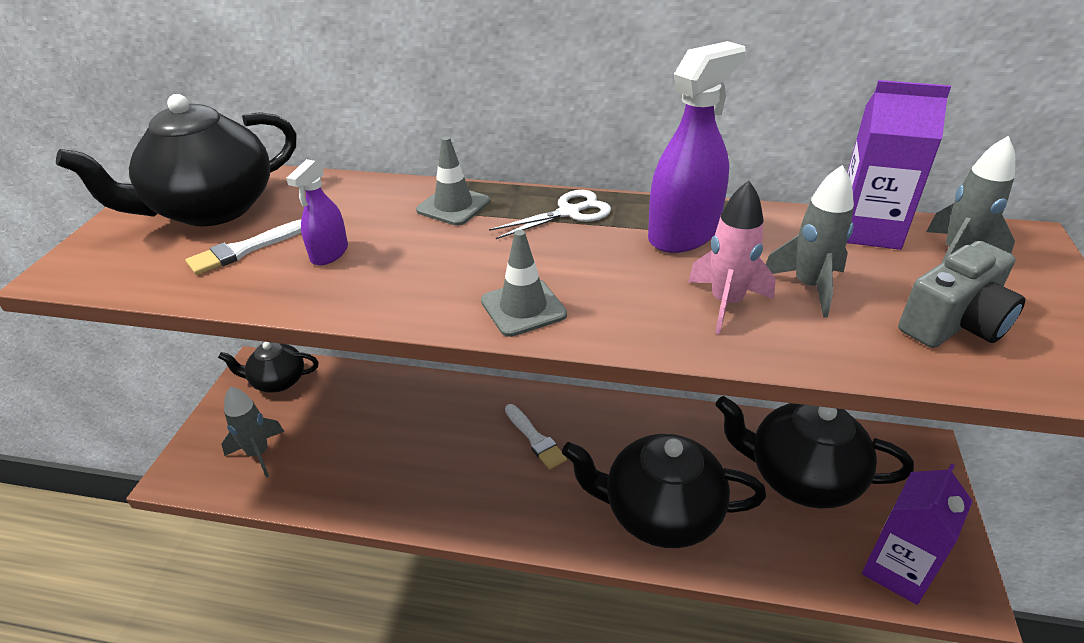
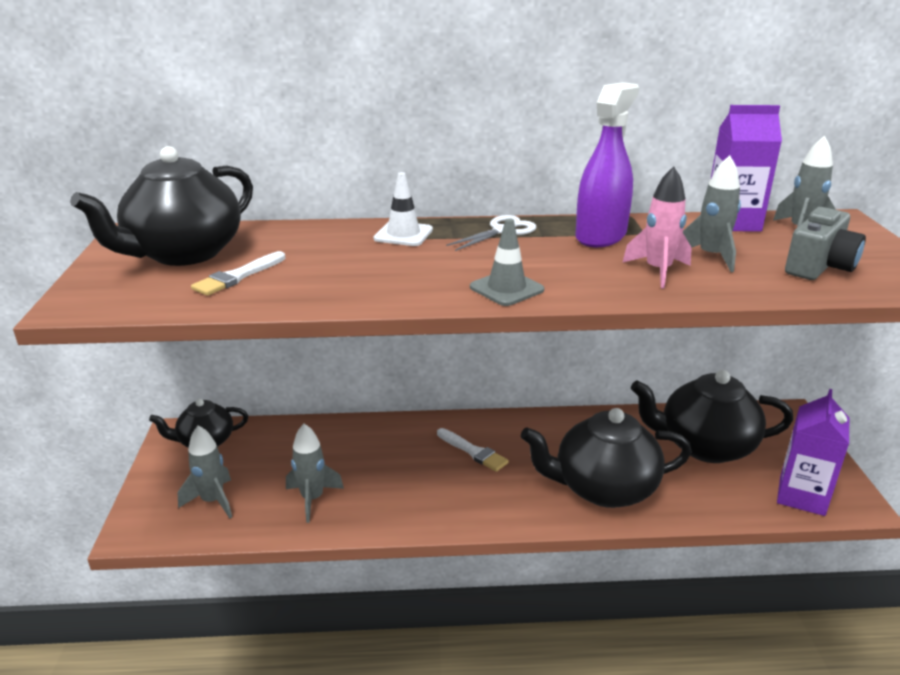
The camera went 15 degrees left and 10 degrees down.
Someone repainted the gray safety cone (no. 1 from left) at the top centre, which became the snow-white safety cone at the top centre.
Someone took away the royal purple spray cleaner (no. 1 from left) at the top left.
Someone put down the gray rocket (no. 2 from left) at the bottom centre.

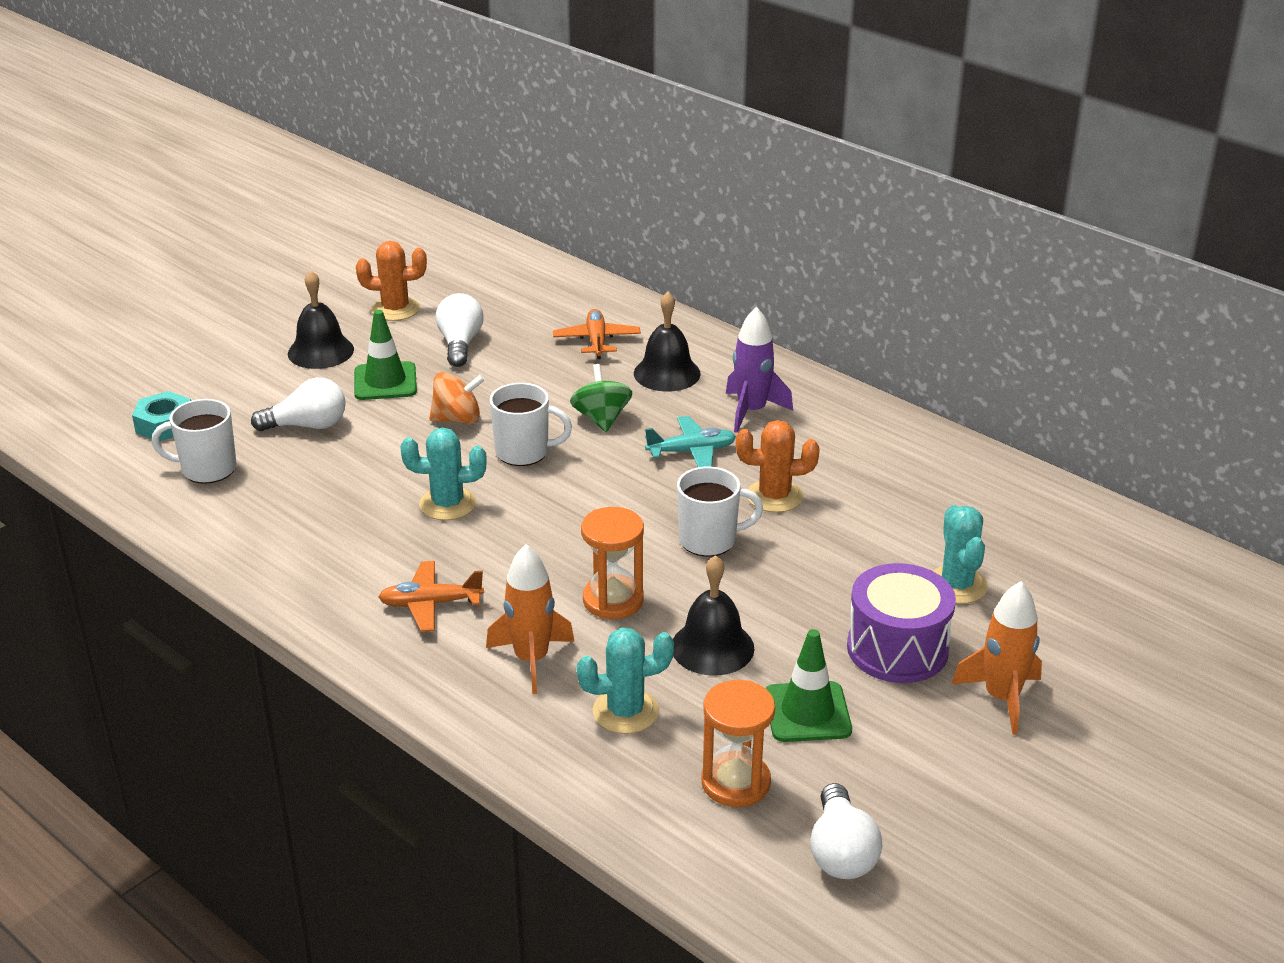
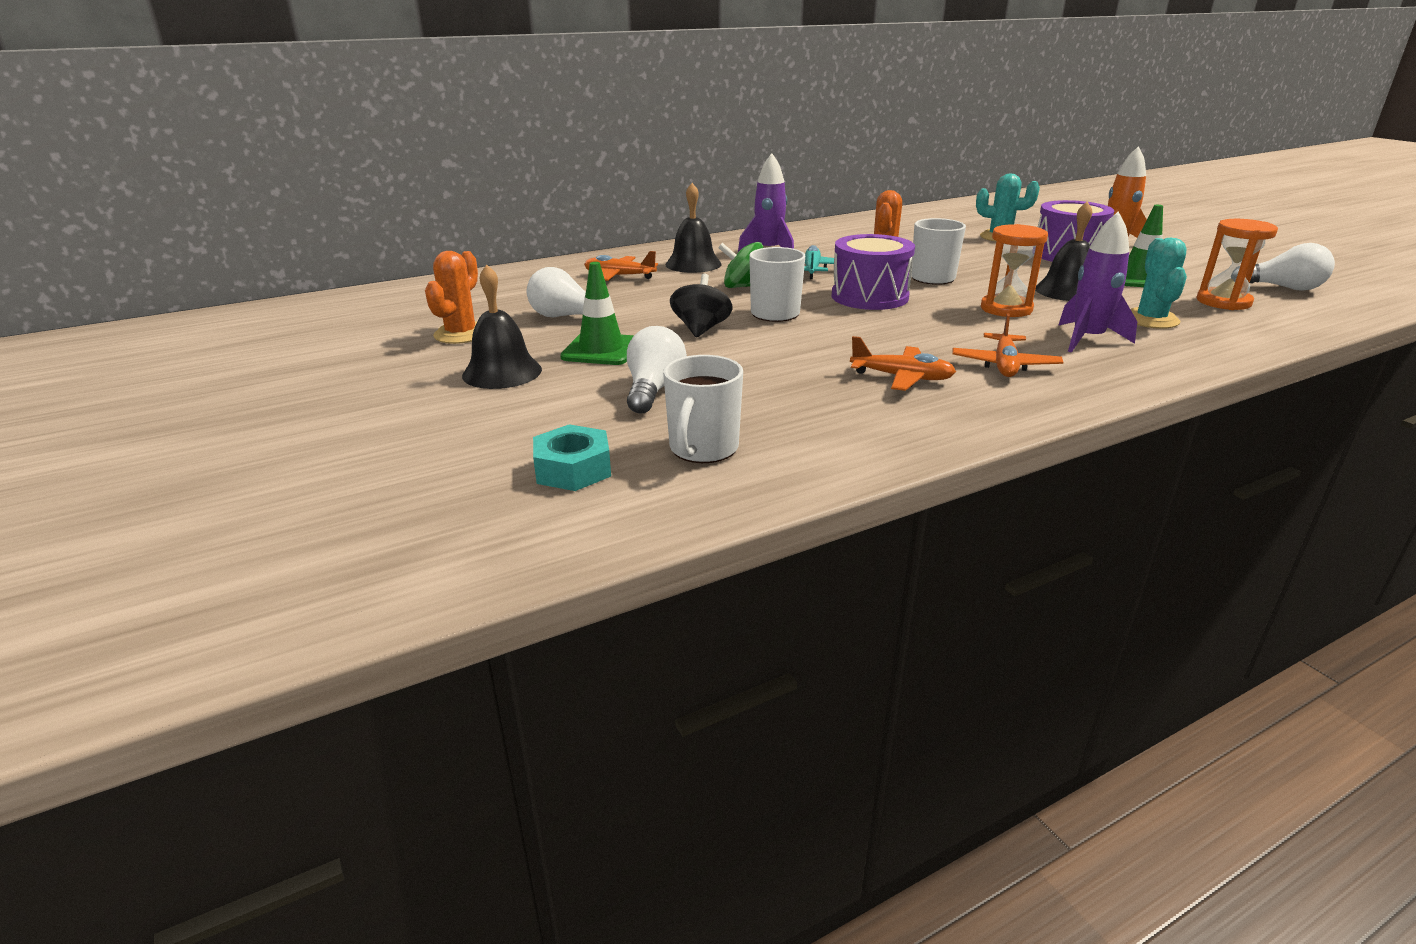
The camera went 70 degrees left and 5 degrees down.
Someone repainted the orange whirligig at the centre, which became the ebony whirligig at the top centre.
Someone took away the turquoise prickly plant (no. 1 from left) at the centre.
Someone repainted the orange rocket (no. 1 from left) at the centre, which became the royal purple rocket (no. 2 from left) at the top right.
Someone put down the royal purple toy drum (no. 1 from left) at the top centre.
Someone put down the orange plane (no. 2 from left) at the centre.

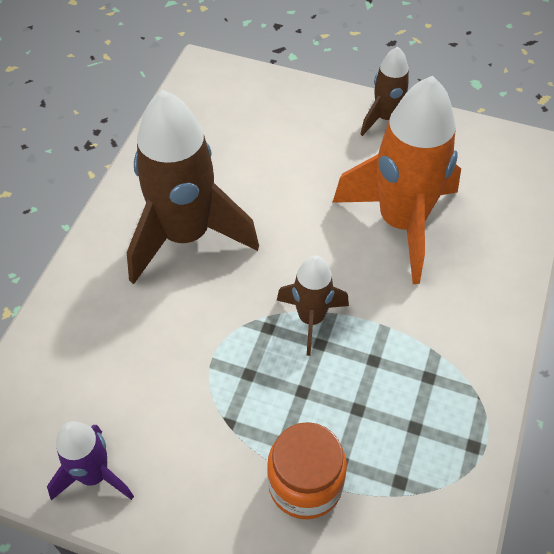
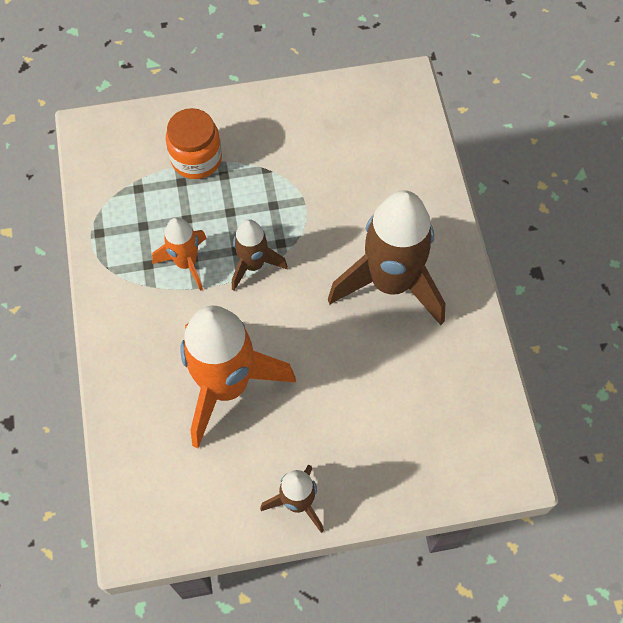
The camera went 150 degrees right and 10 degrees up.
Someone took away the royal purple rocket at the bottom left.
Someone put down the orange rocket (no. 1 from left) at the middle left.

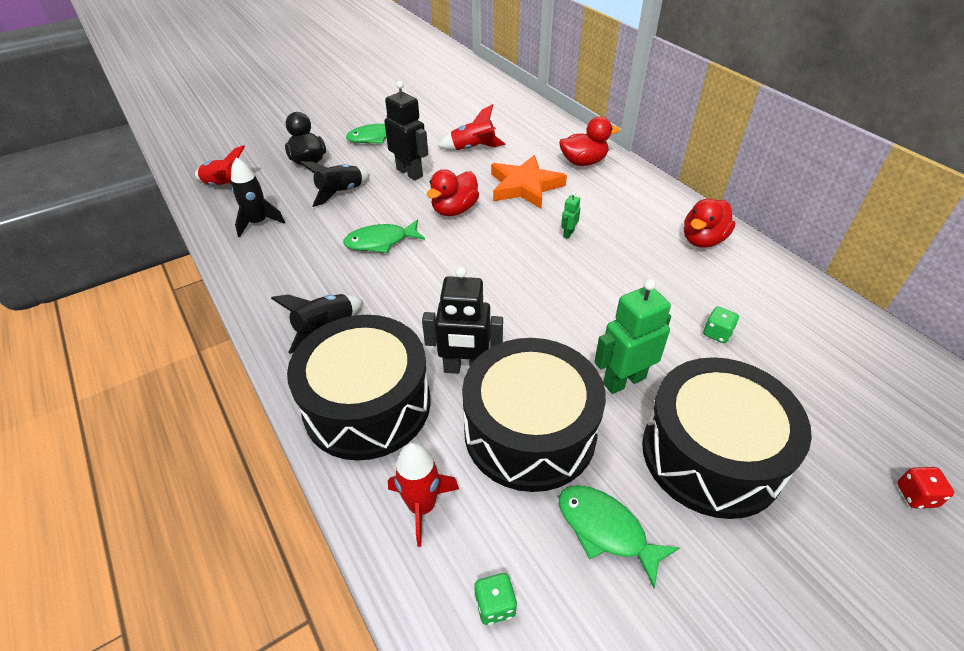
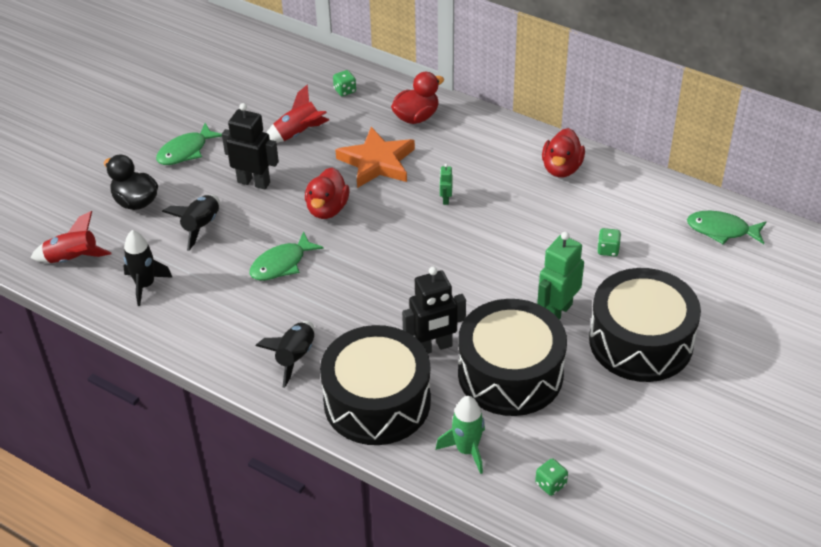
The camera went 25 degrees left and 0 degrees up.
Someone repainted the crimson rocket (no. 2 from left) at the bottom centre, which became the leaf-green rocket at the bottom centre.
Someone took away the crimson die at the bottom right.
Someone carried the leaf-green fish (no. 3 from left) from the bottom centre to the middle right.
Someone put down the leaf-green die (no. 1 from left) at the top centre.

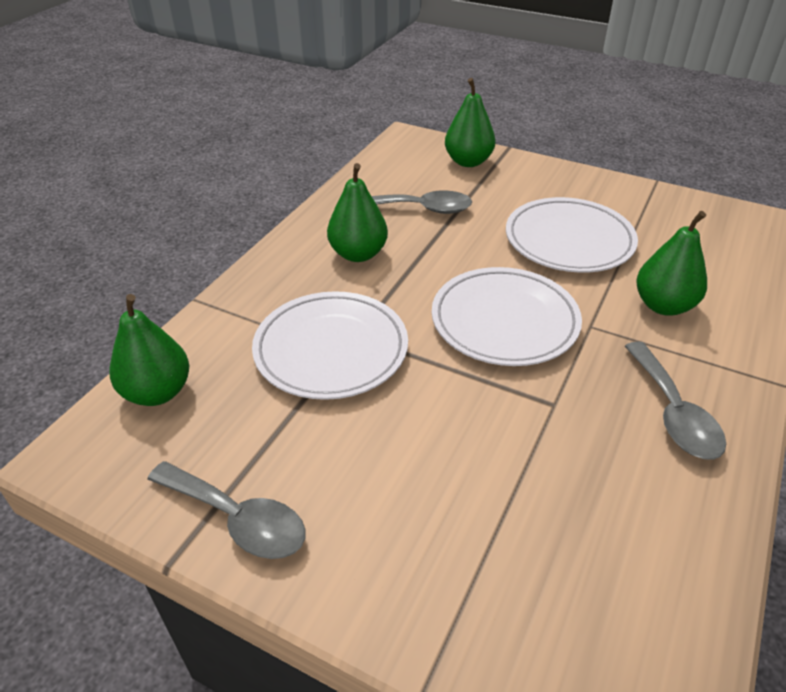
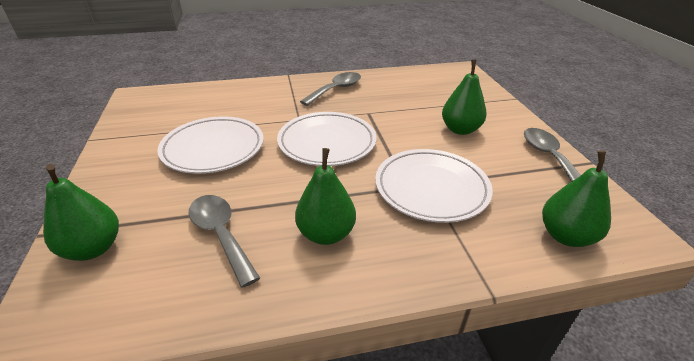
The camera went 130 degrees left and 5 degrees down.
Someone carried the leaf-green pear fruit (no. 4 from left in the first image) from the middle right to the top right.

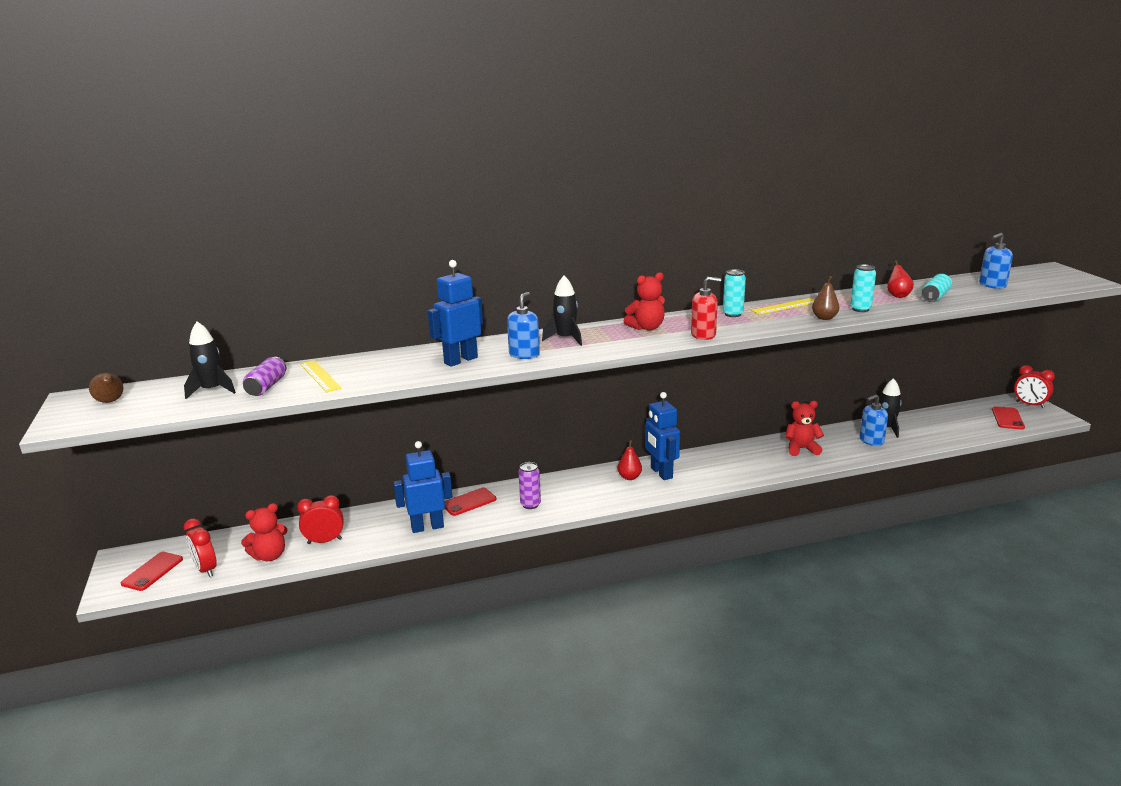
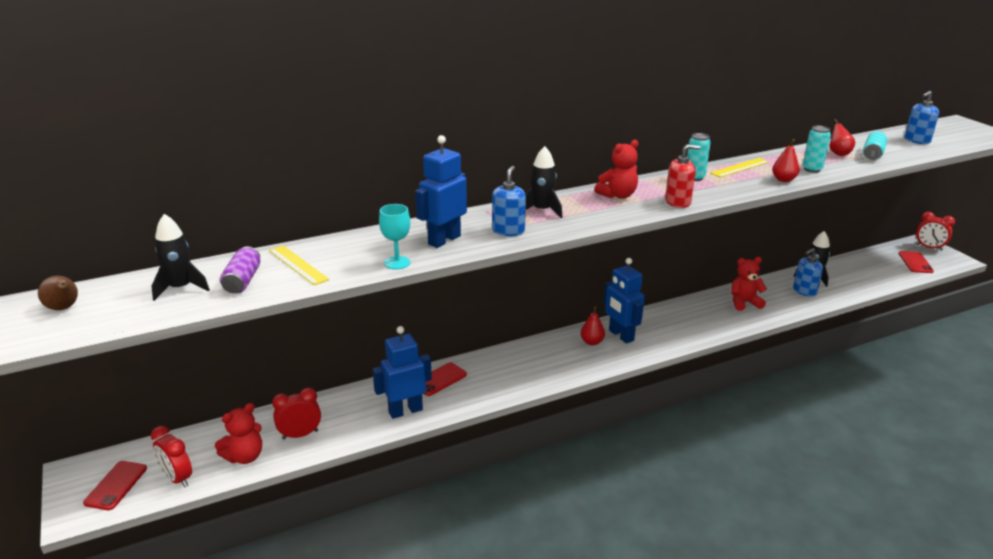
The camera went 10 degrees left and 5 degrees up.
Someone repainted the brown pear fruit (no. 2 from left) at the middle right, which became the crimson pear fruit (no. 2 from left) at the top right.
Someone took away the royal purple tin (no. 2 from left) at the centre.
Someone put down the turquoise chalice at the centre.

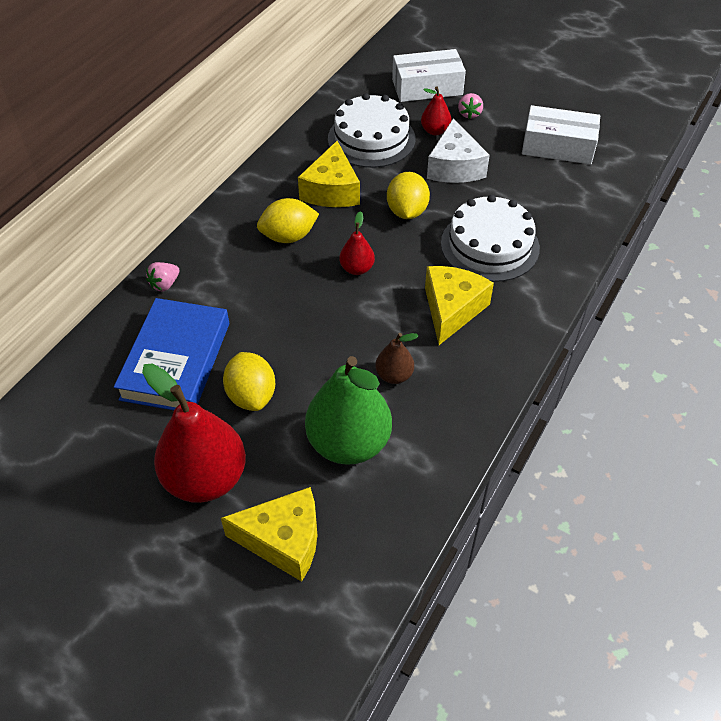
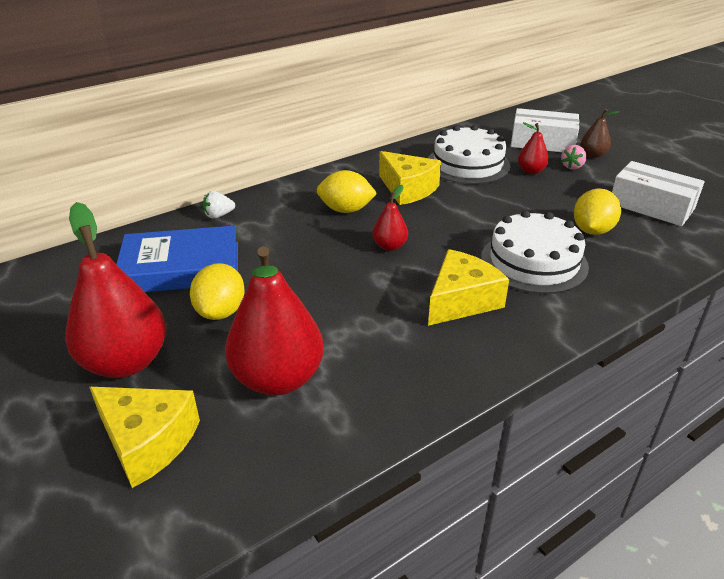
The camera went 25 degrees right and 15 degrees down.
Someone took away the snow-white piece of cheese at the top centre.
Someone rotated the bright yellow piece of cheese (no. 2 from left) at the top centre by 75 degrees counterclockwise.
Someone carried the bright yellow citrus fruit (no. 3 from left) from the top centre to the middle right.
Someone repainted the rosy strawberry (no. 1 from left) at the middle left, which became the snow-white strawberry at the middle left.
Someone rotated the blue hardcover at the middle left by 45 degrees clockwise.
Someone carried the brown pear fruit from the centre to the top right.
Someone repainted the leaf-green pear fruit at the centre, which became the crimson pear fruit (no. 2 from left) at the centre.

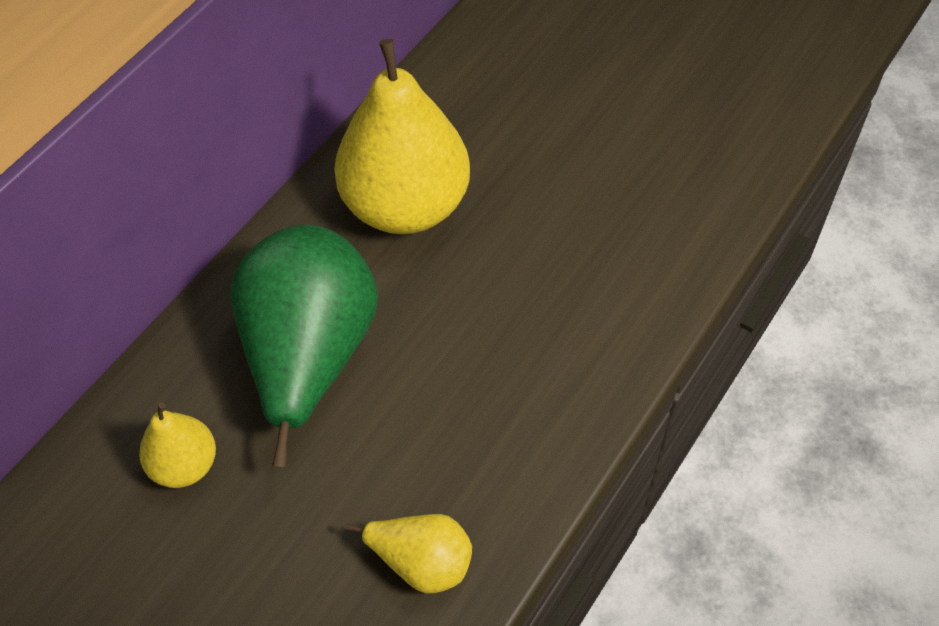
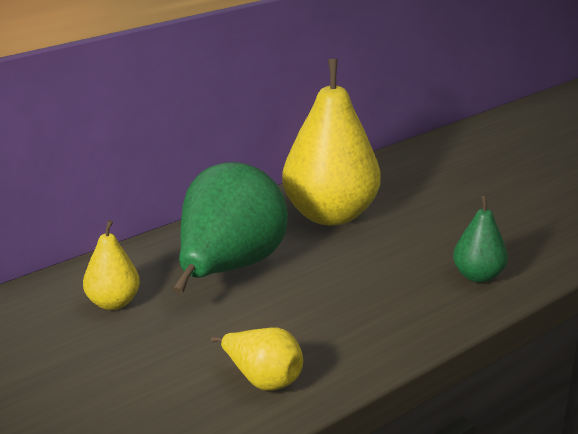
The camera went 15 degrees right and 30 degrees down.
Someone put down the leaf-green pear fruit (no. 2 from left) at the middle right.

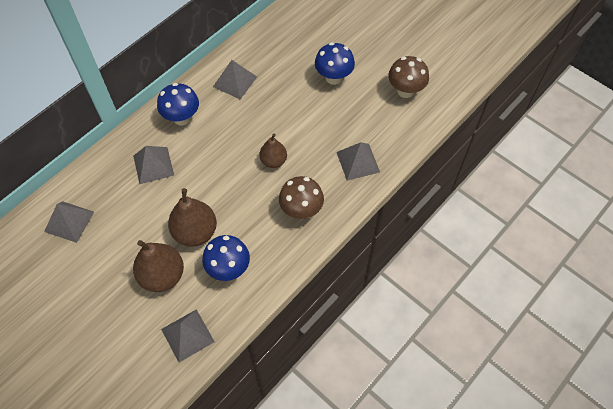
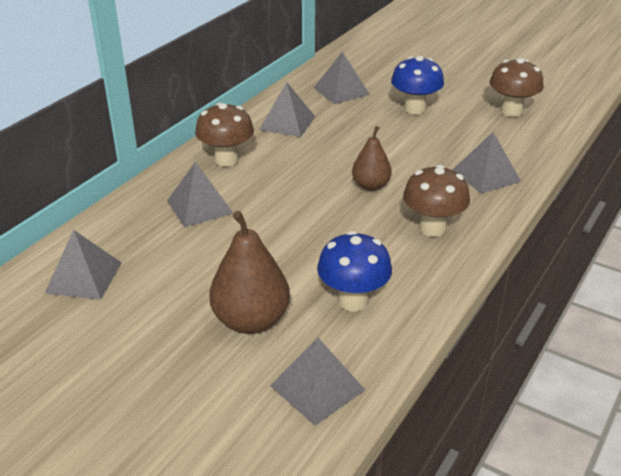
The camera went 10 degrees left and 25 degrees down.
Someone repainted the blue toadstool (no. 1 from left) at the top left, which became the brown toadstool (no. 1 from left) at the top centre.
Someone took away the brown pear fruit (no. 2 from left) at the middle left.
Someone put down the gray pyramid (no. 5 from left) at the top centre.

